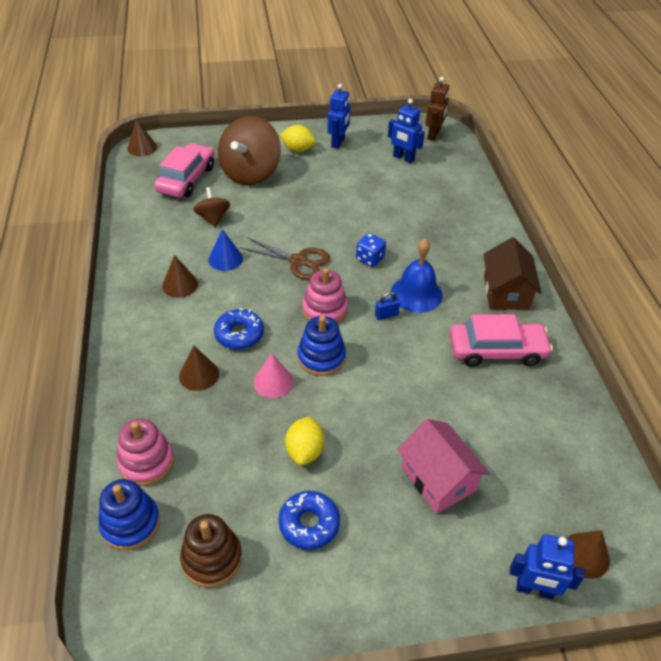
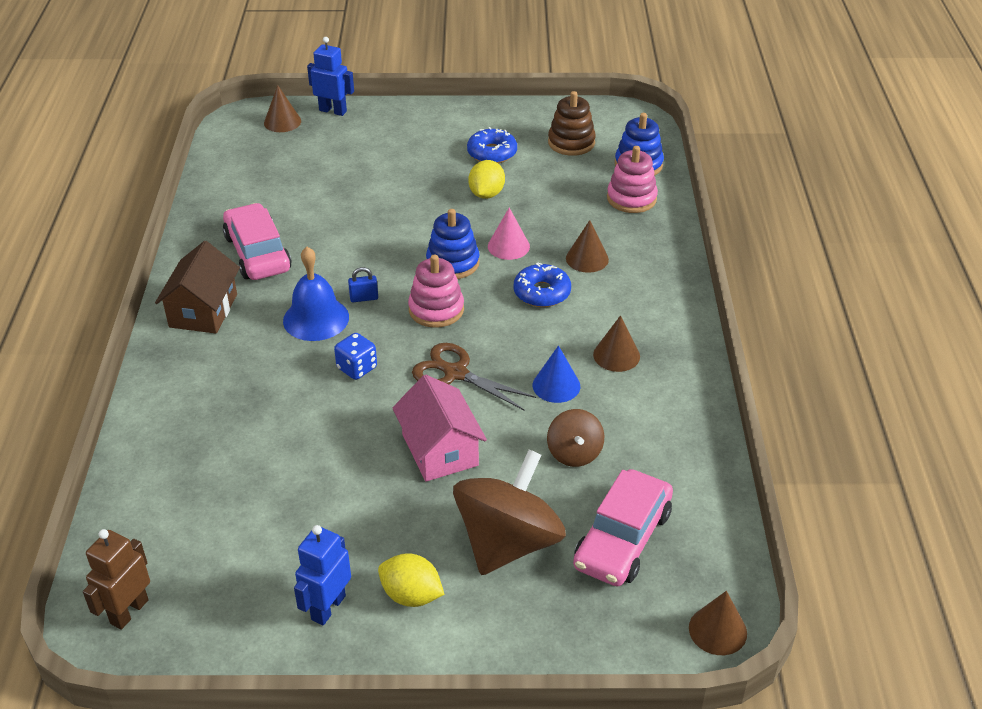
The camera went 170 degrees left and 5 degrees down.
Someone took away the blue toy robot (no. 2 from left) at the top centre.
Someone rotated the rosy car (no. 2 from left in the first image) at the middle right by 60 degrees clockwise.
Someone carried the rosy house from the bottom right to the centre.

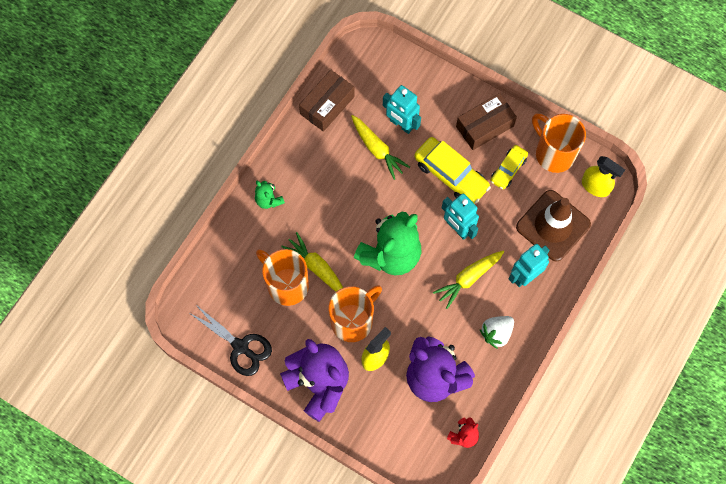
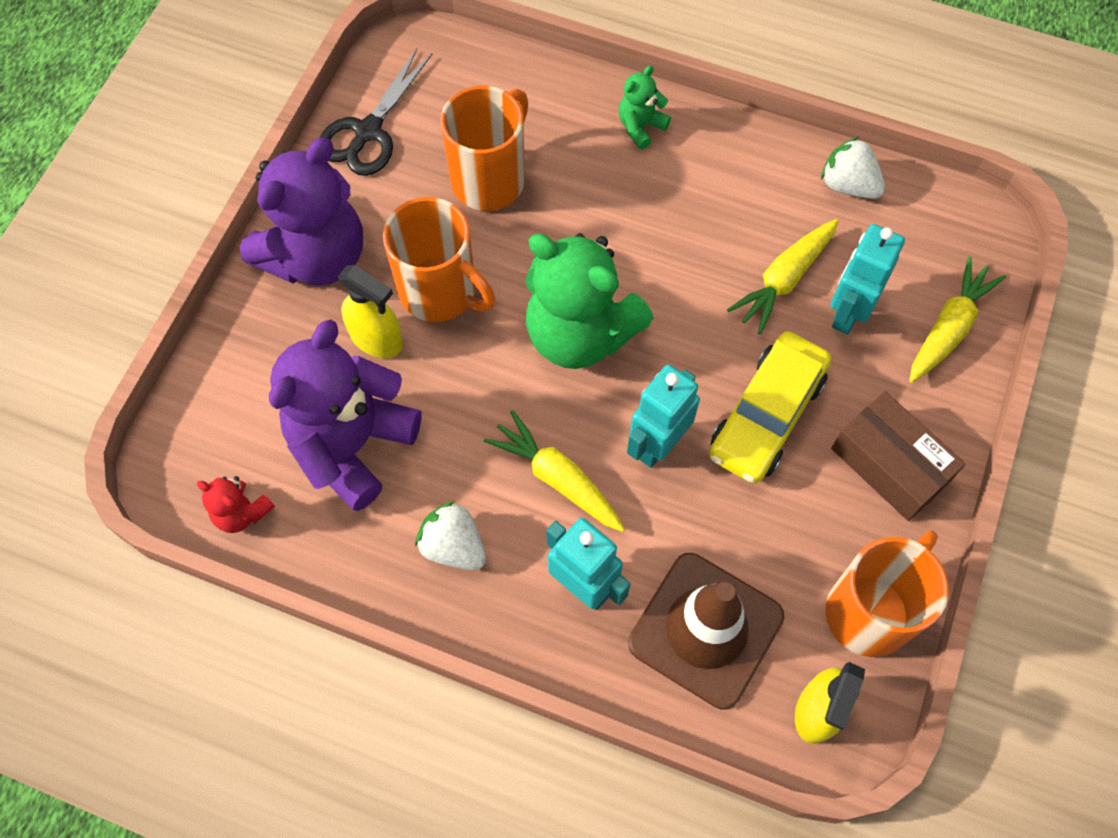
The camera went 80 degrees right and 5 degrees down.
Someone swapped the brown package (no. 1 from left) at the top centre for the snow-white strawberry (no. 2 from left) at the top right.
Someone took away the bright yellow car (no. 2 from left) at the middle right.
Someone carried the bright yellow carrot (no. 1 from left in the first image) from the centre to the middle right.

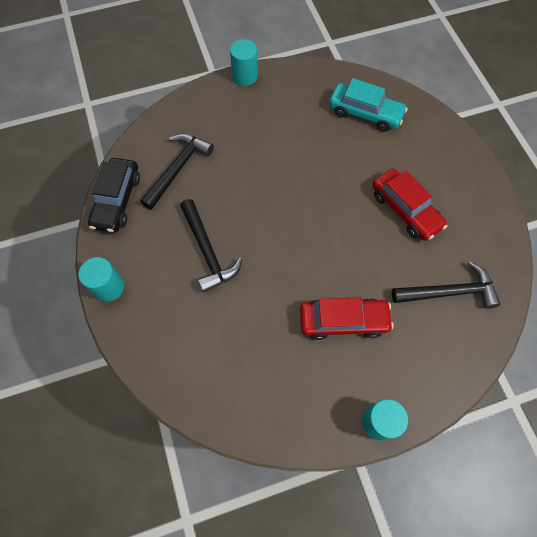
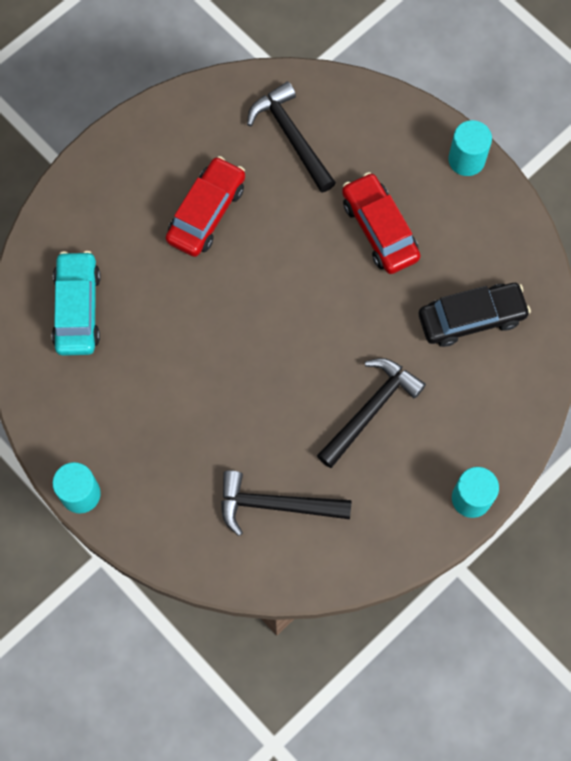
The camera went 115 degrees left and 5 degrees up.
Someone carried the ebony car from the middle left to the middle right.

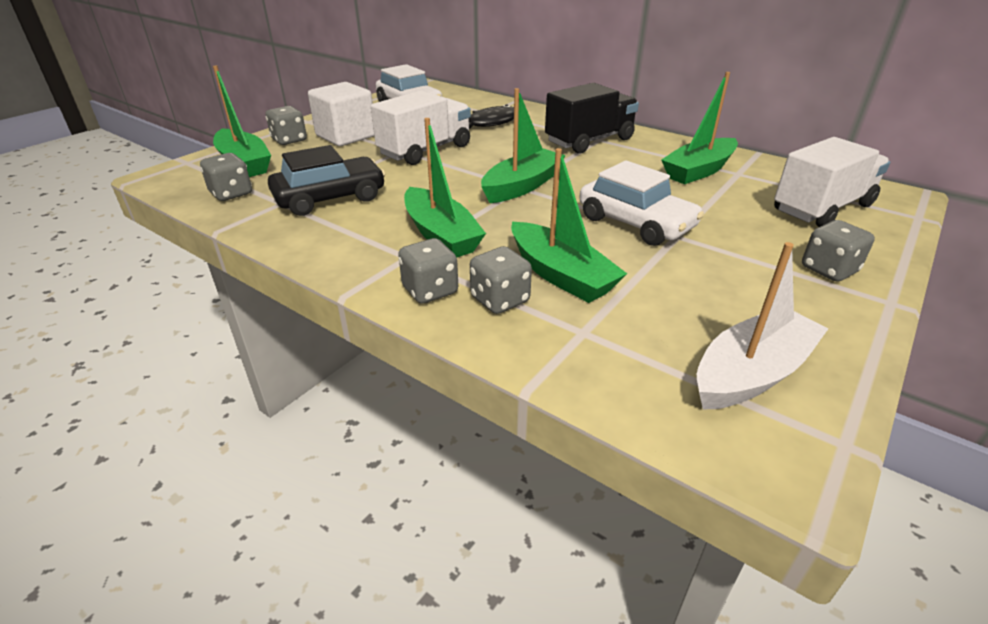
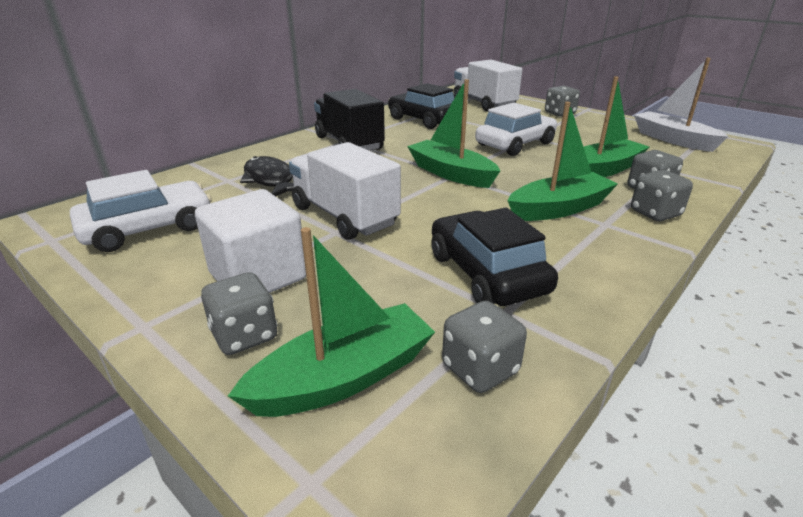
The camera went 85 degrees left and 5 degrees down.
Someone swapped the leaf-green sailboat (no. 5 from left) at the top right for the ebony car (no. 1 from left) at the top centre.

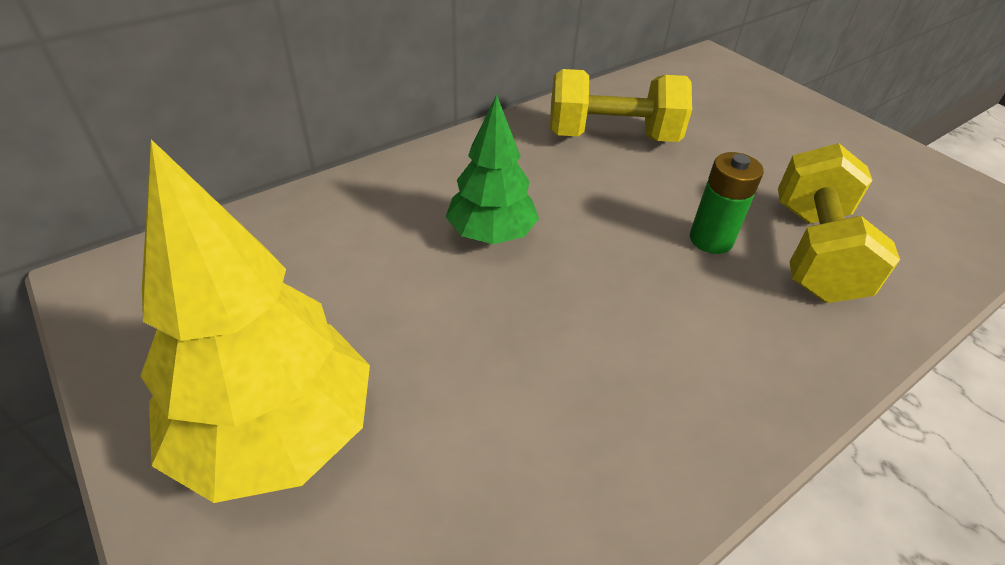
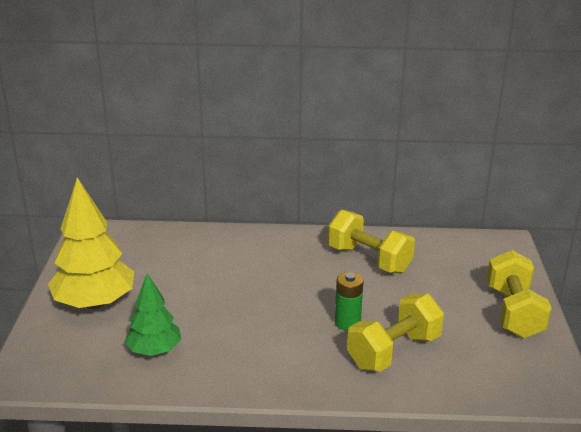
The camera went 40 degrees right and 15 degrees down.
Someone carried the leaf-green fir tree from the top centre to the bottom left.
Someone put down the bright yellow free weight (no. 3 from left) at the bottom right.

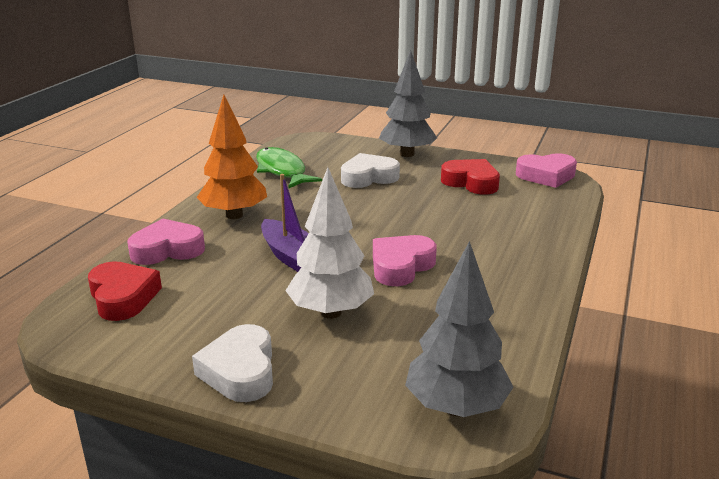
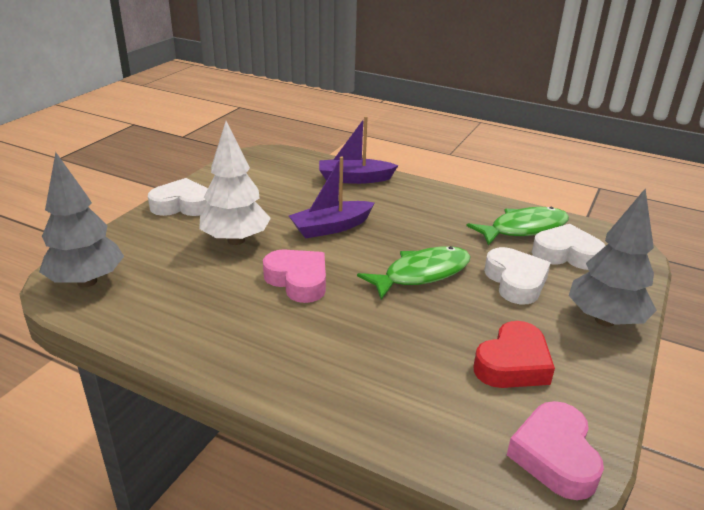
The camera went 95 degrees right and 5 degrees up.
Someone took away the orange fir tree at the top left.
Someone swapped the rosy heart (no. 1 from left) at the middle left for the royal purple sailboat (no. 2 from left) at the top centre.
Someone took away the crimson heart (no. 1 from left) at the middle left.
Someone put down the snow-white heart (no. 3 from left) at the middle right.
Someone put down the leaf-green fish (no. 1 from left) at the centre.

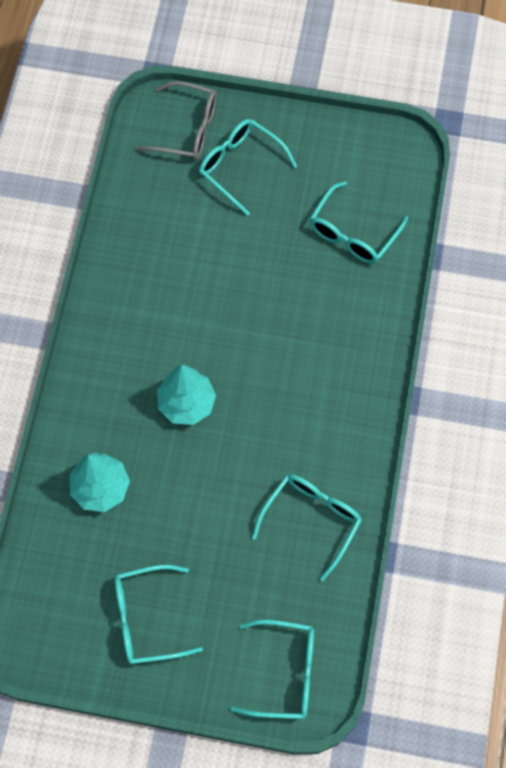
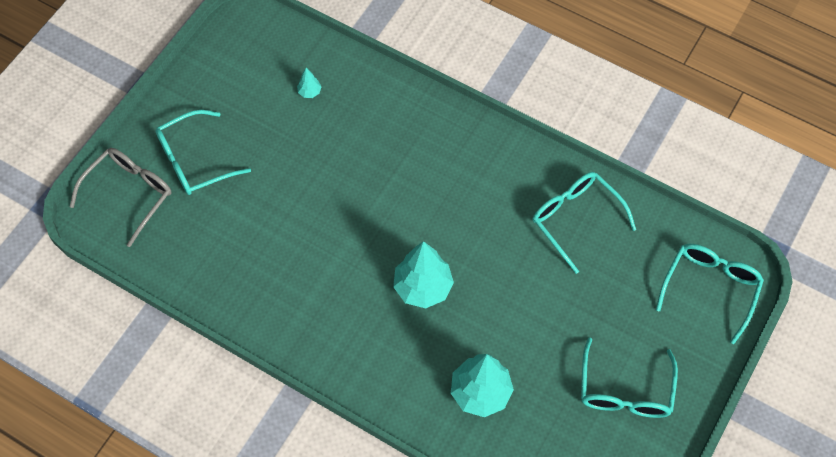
The camera went 70 degrees left and 5 degrees down.
Someone swapped the turquoise spectacles (no. 5 from left) at the top right for the turquoise fir tree (no. 1 from left) at the top centre.

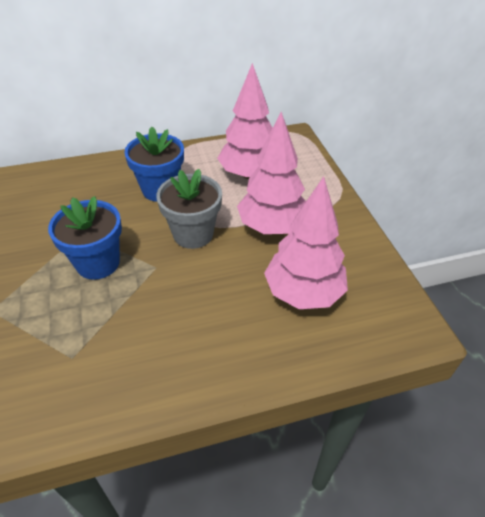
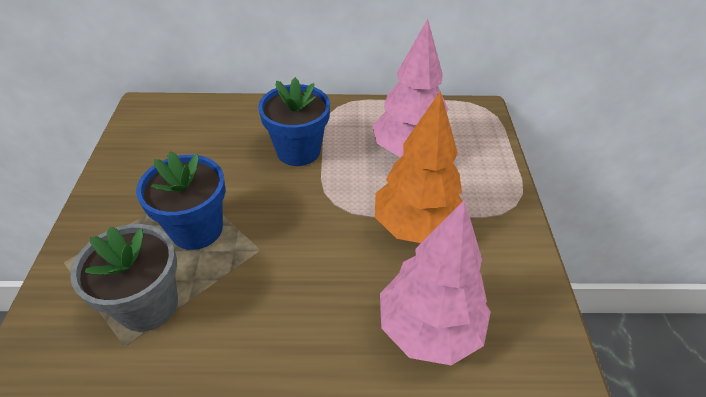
The camera went 15 degrees right and 0 degrees up.
Someone repainted the rosy fir tree (no. 2 from left) at the centre, which became the orange fir tree at the centre.
Someone carried the gray flower pot from the centre to the bottom left.

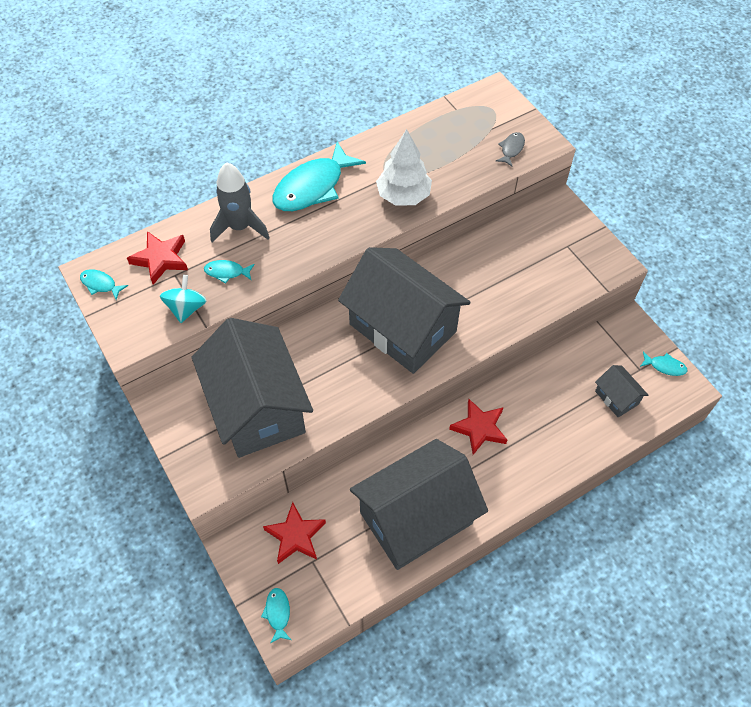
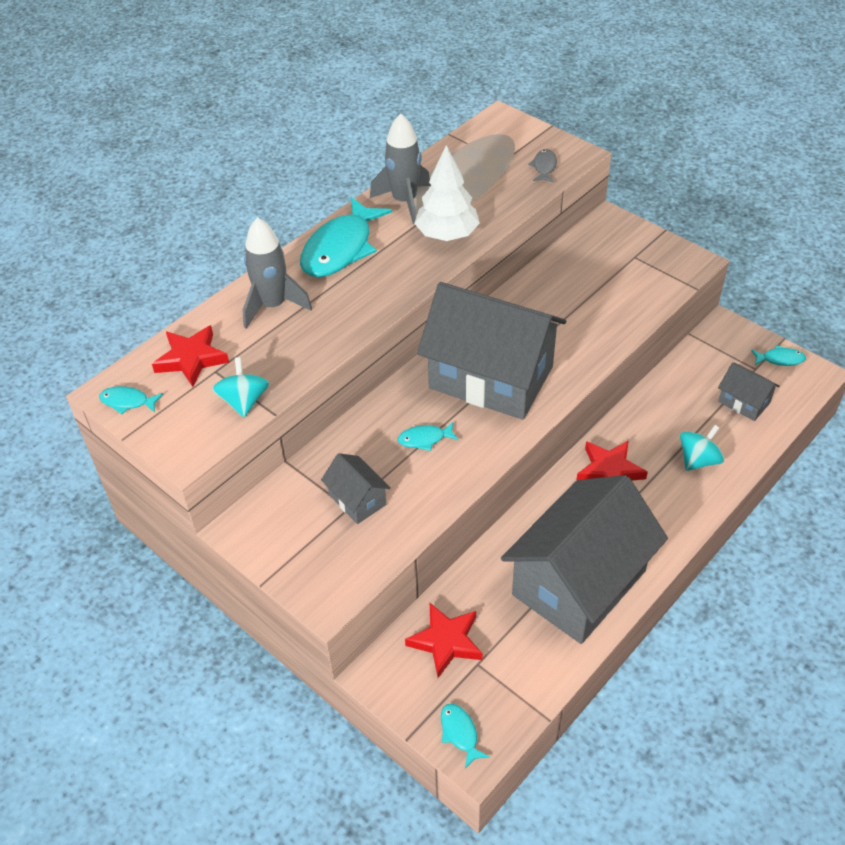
The camera went 15 degrees left and 10 degrees down.
Someone carried the turquoise fish (no. 2 from left in the first image) from the middle left to the centre.
Someone scaled the gray house (no. 1 from left) at the centre by 0.42.
Someone put down the gray rocket (no. 2 from left) at the top centre.
Someone put down the turquoise whirligig (no. 2 from left) at the middle right.

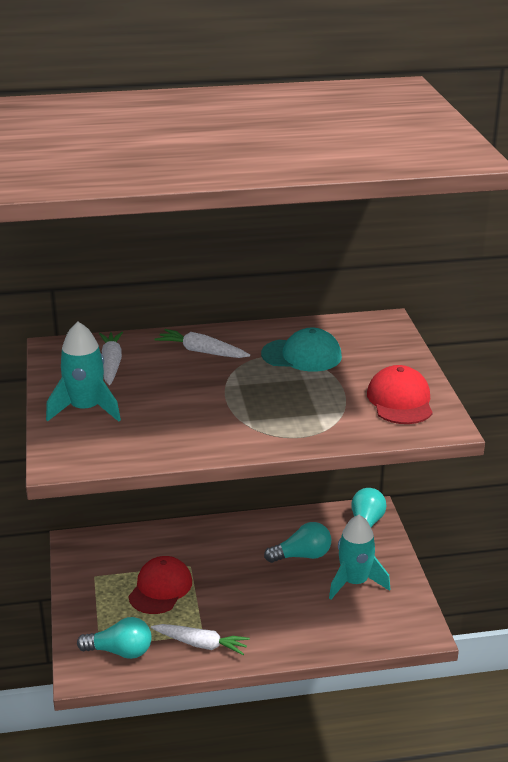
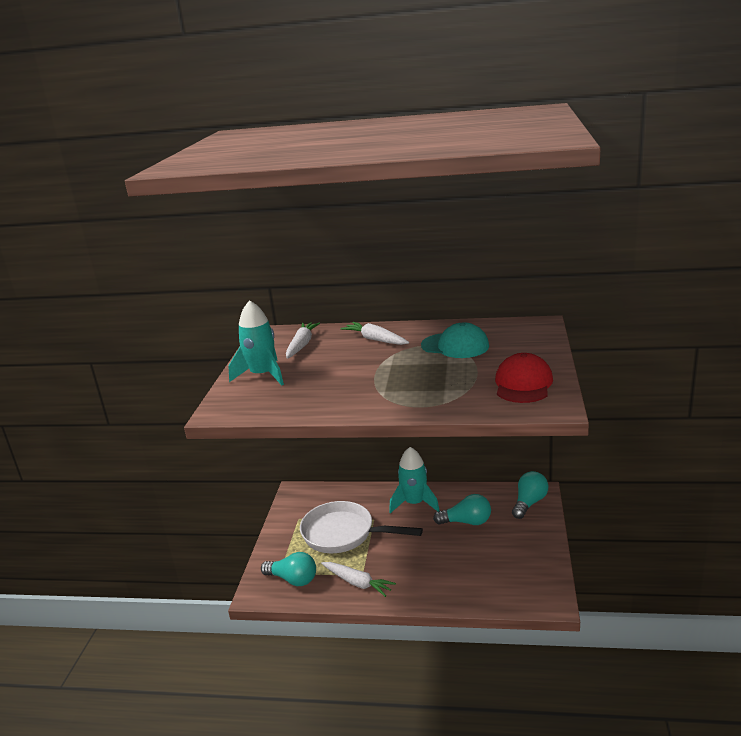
The camera went 20 degrees right and 5 degrees down.
Someone carried the turquoise rocket (no. 2 from left) from the bottom right to the centre.
Someone swapped the crimson peaked cap (no. 1 from left) at the bottom left for the snow-white skillet at the bottom centre.

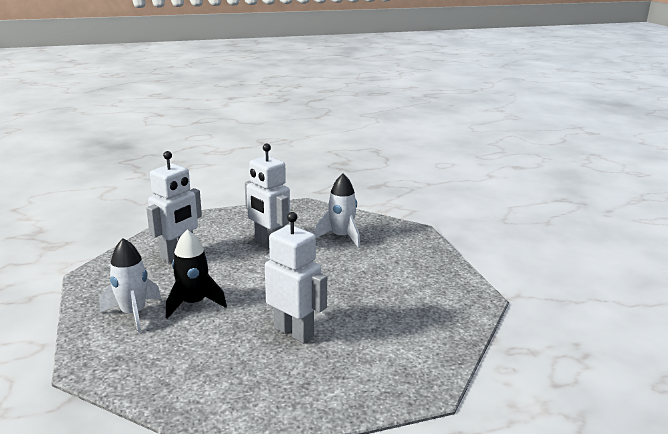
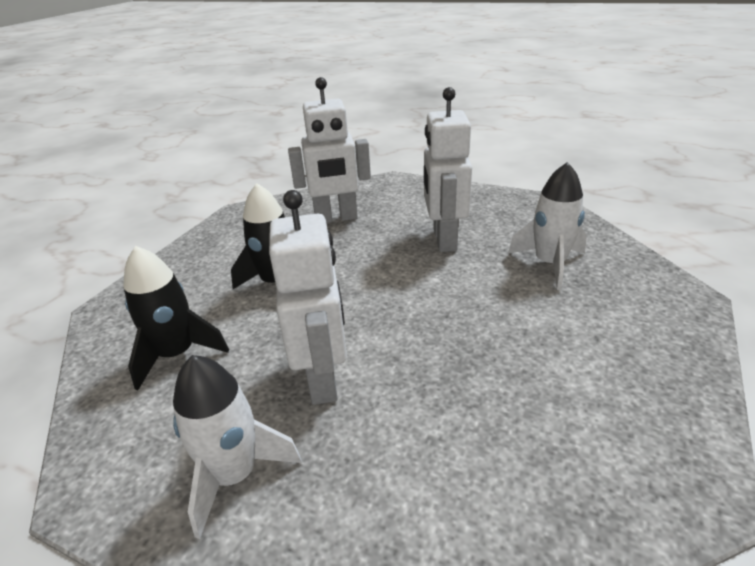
The camera went 45 degrees right and 10 degrees up.
Someone carried the snow-white rocket (no. 1 from left) from the middle left to the bottom left.
Someone put down the ebony rocket (no. 1 from left) at the middle left.

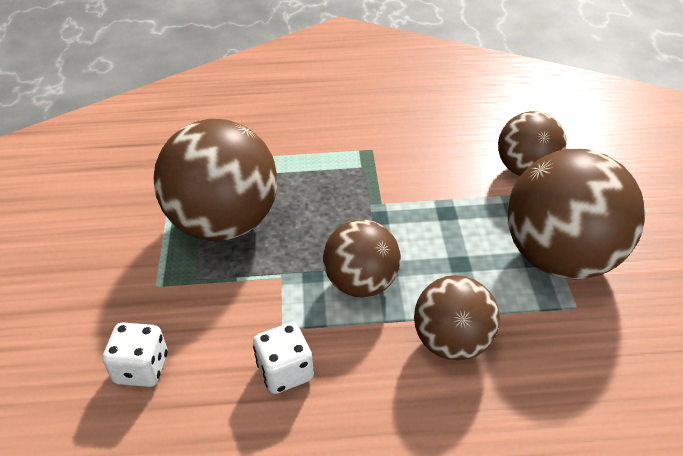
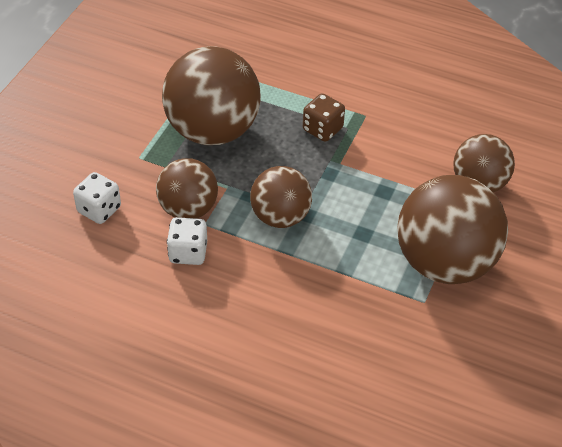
The camera went 25 degrees right and 5 degrees up.
Someone carried the brown sphere (no. 3 from left in the first image) from the bottom right to the middle left.
Someone put down the brown die at the top centre.

